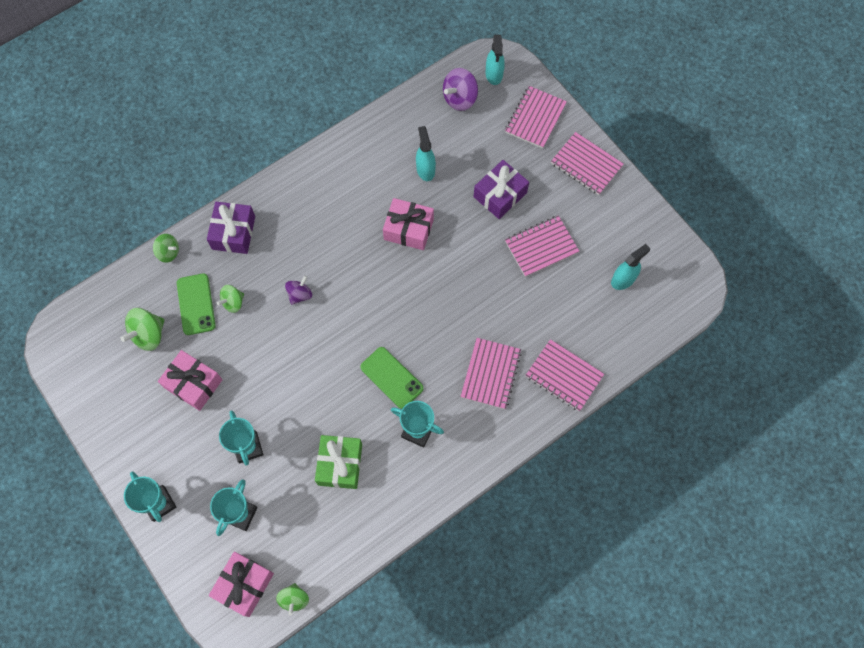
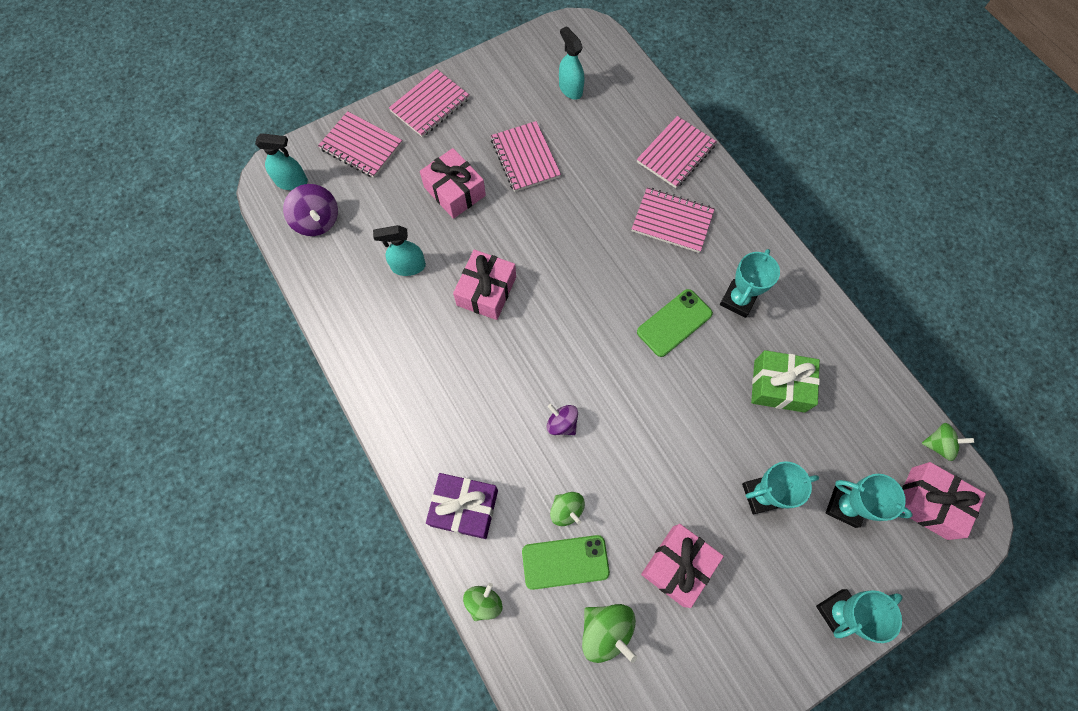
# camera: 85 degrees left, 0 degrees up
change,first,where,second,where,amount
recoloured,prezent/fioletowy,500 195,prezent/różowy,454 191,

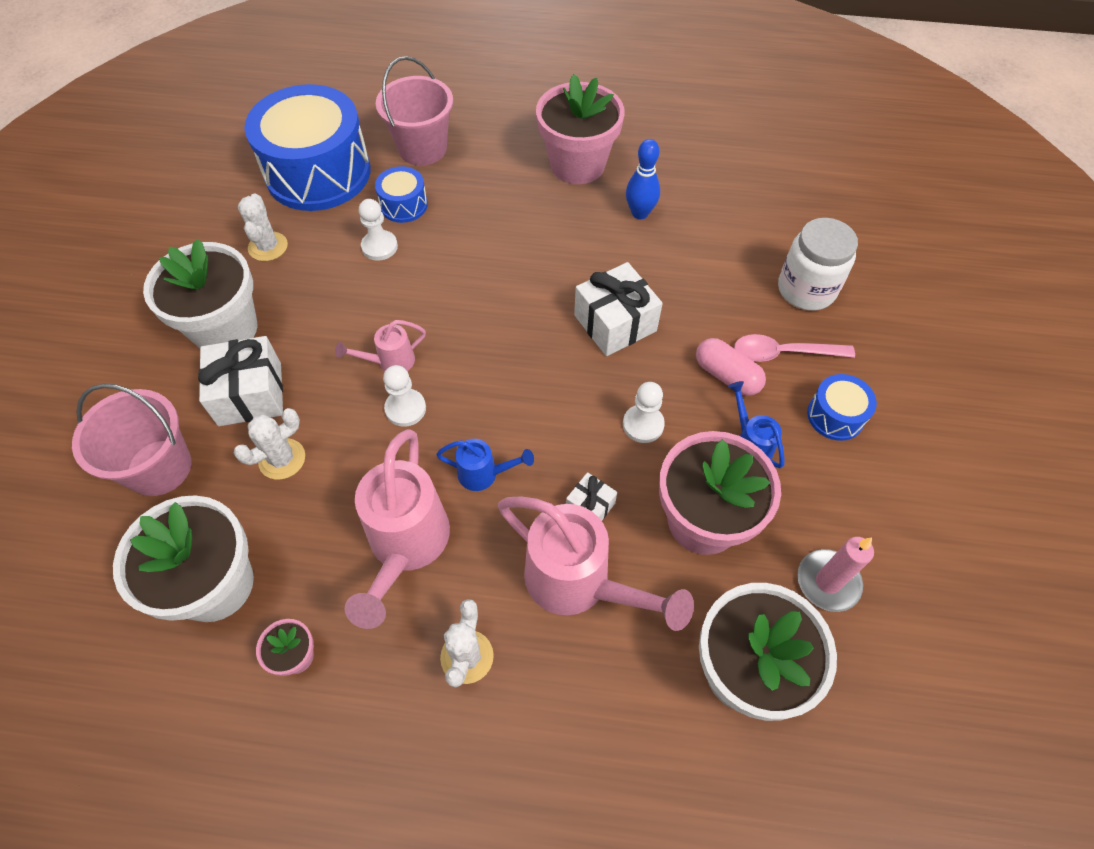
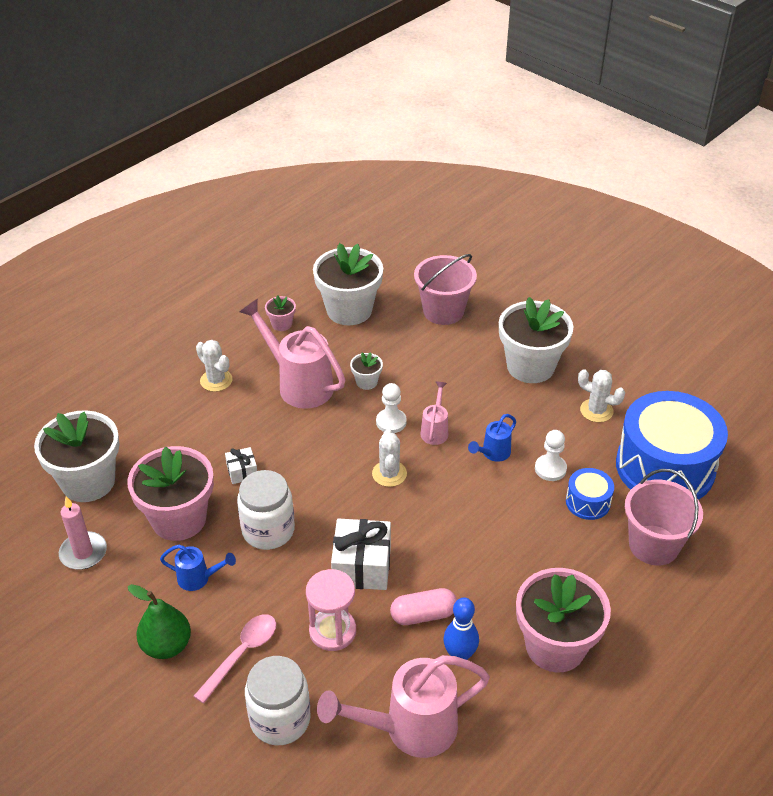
# camera: 125 degrees right, 15 degrees down
change,first,where,second,where,amount
replaced,bęben/niebieski,835 416,gruszka/zielony,166 646,
replaced,pionek/biały,643 425,słoik/biały,268 530,
added,,,klepsydra/różowy,332 631,
moved,konewka/różowy,579 583,,409 729,
added,,,doniczka/biały,366 382,
moved,kaktus/biały,282 459,,389 474,
moved,kapsułka/różowy,726 376,,423 615,
moved,konewka/niebieski,484 474,,493 454,
removed,prezent/biały,250 394,,,

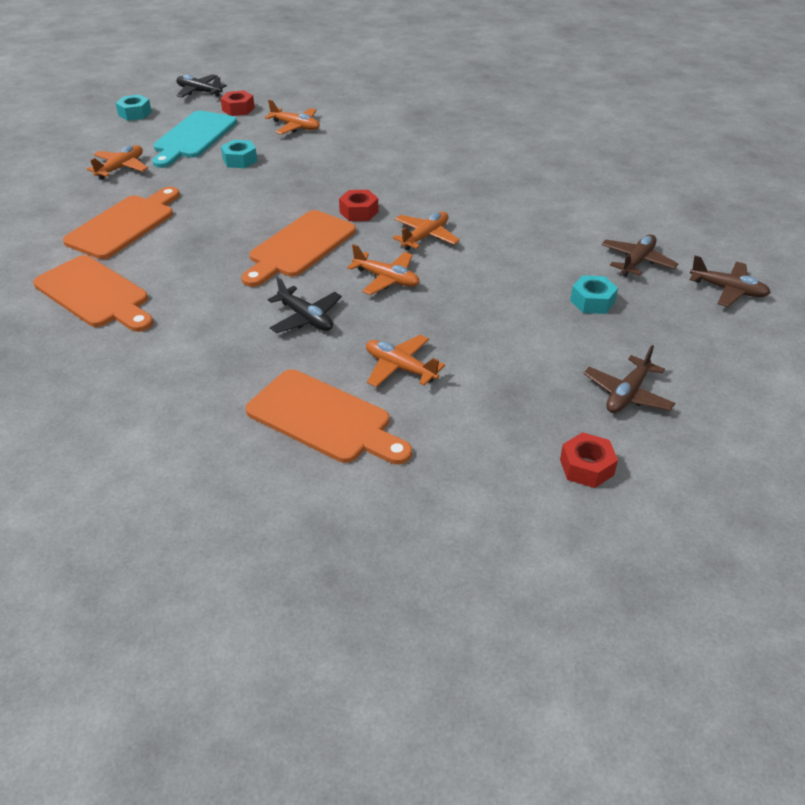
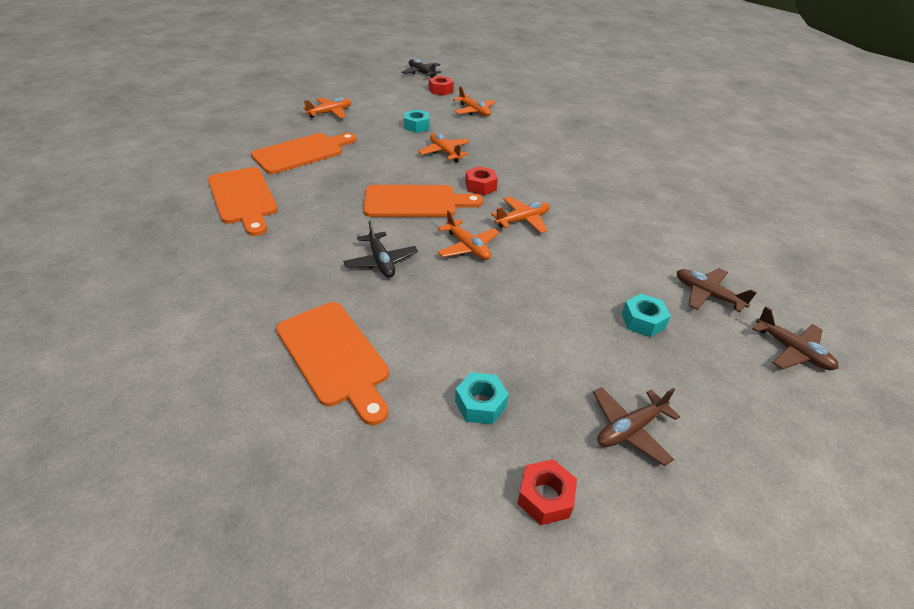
# camera: 20 degrees right, 0 degrees up
change,first,where,second,where,amount
turned,deska do krojenia/pomarańczowy,299 247,,415 202,150 degrees counterclockwise
moved,samolot/pomarańczowy,400 368,,444 152,
moved,nakrętka/turkusowy,135 113,,480 404,
turned,samolot/brązowy,637 261,,707 295,105 degrees counterclockwise
removed,deska do krojenia/turkusowy,193 137,,,

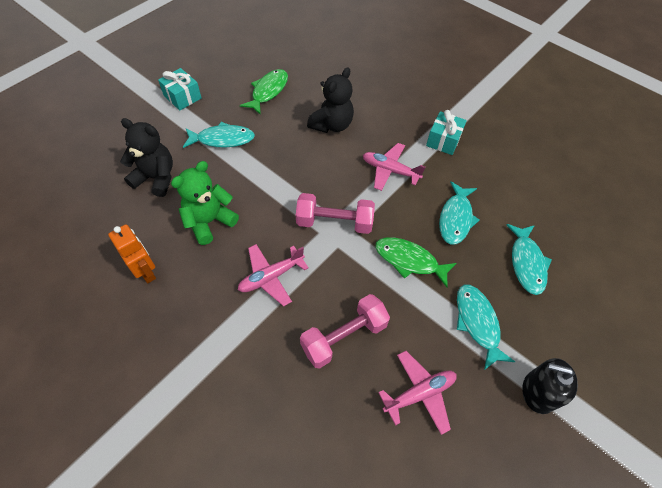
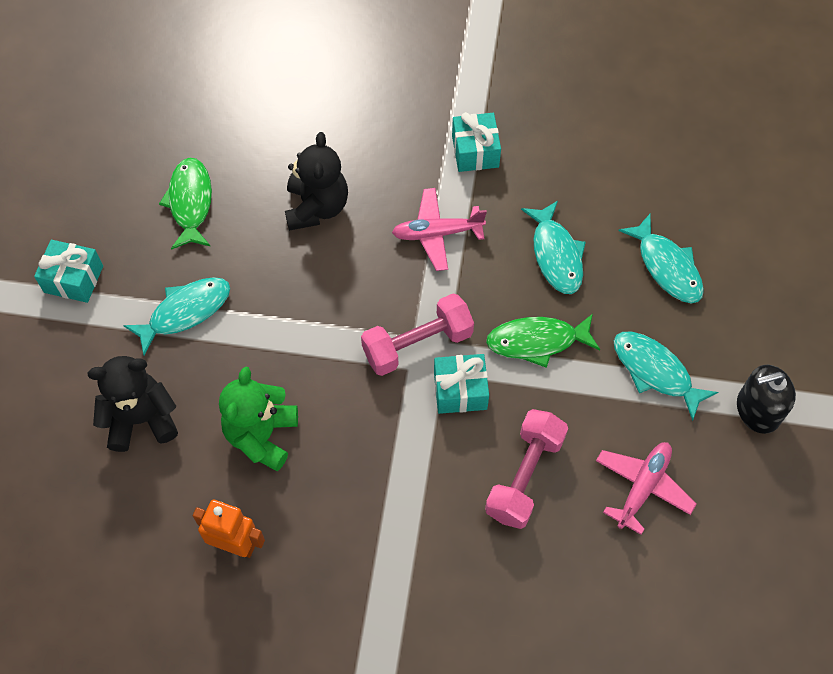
# camera: 30 degrees left, 5 degrees up
change,first,where,second,where,amount
added,,,prezent/turkusowy,460 391,
removed,samolot/różowy,271 277,,,

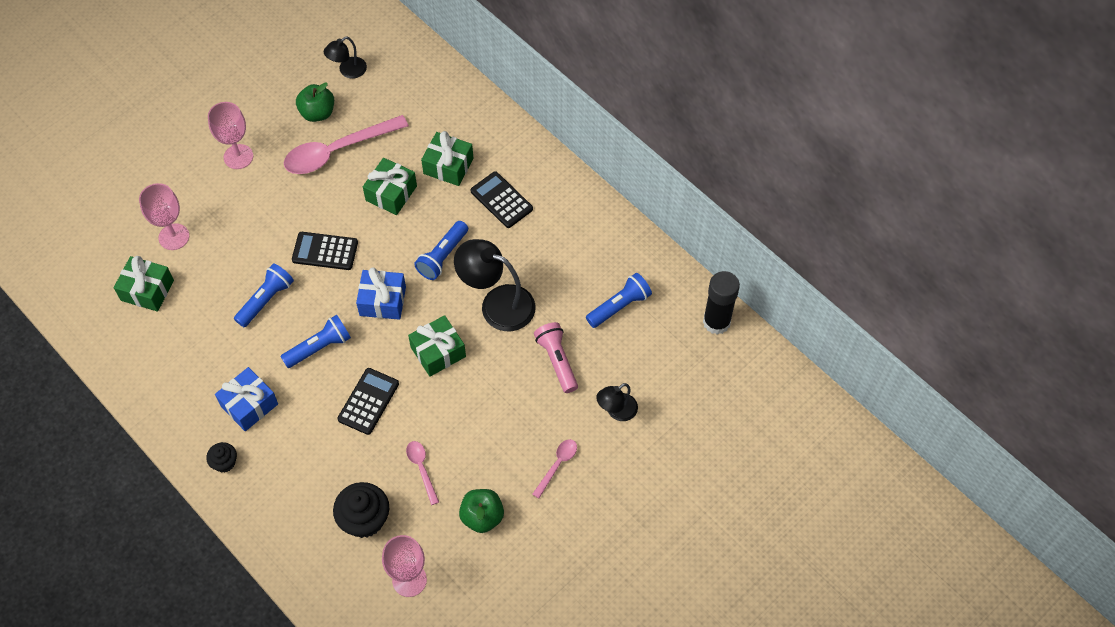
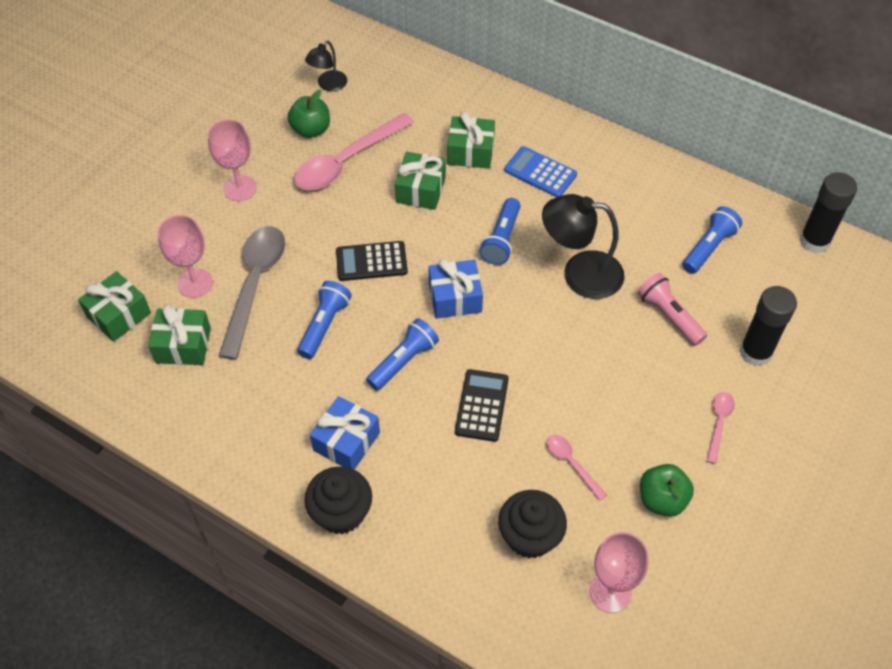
# camera: 15 degrees left, 5 degrees down
change,first,where,second,where,amount
moved,prezent/zielony,438 352,,119 315,
added,,,łyżka/szary,255 285,
resized,muffinka/czarny,224 462,,341 513,x1.81
recoloured,kalkulator/czarny,501 200,kalkulator/niebieski,540 172,
replaced,lampka/czarny,616 411,klej w sztyfcie/czarny,755 352,

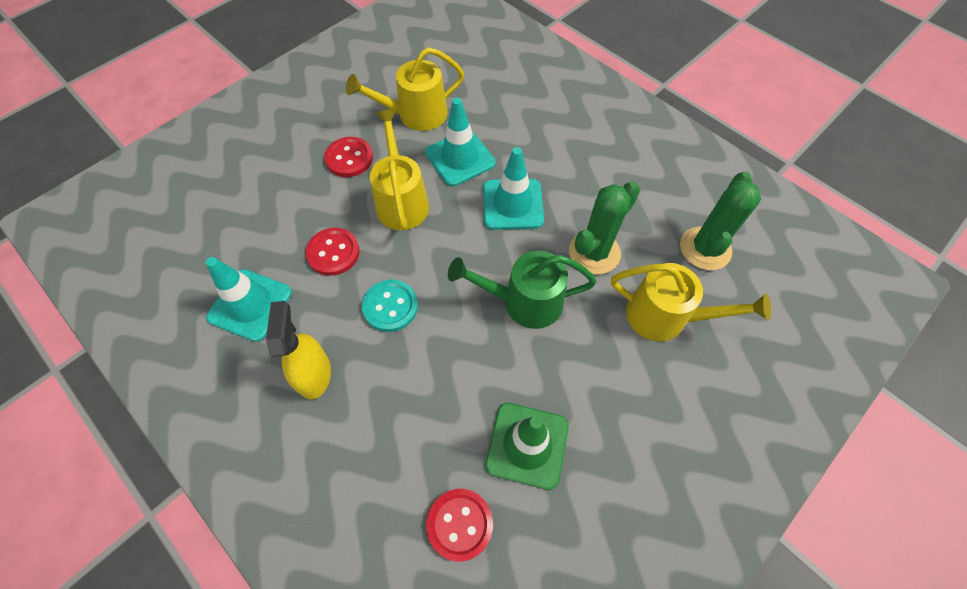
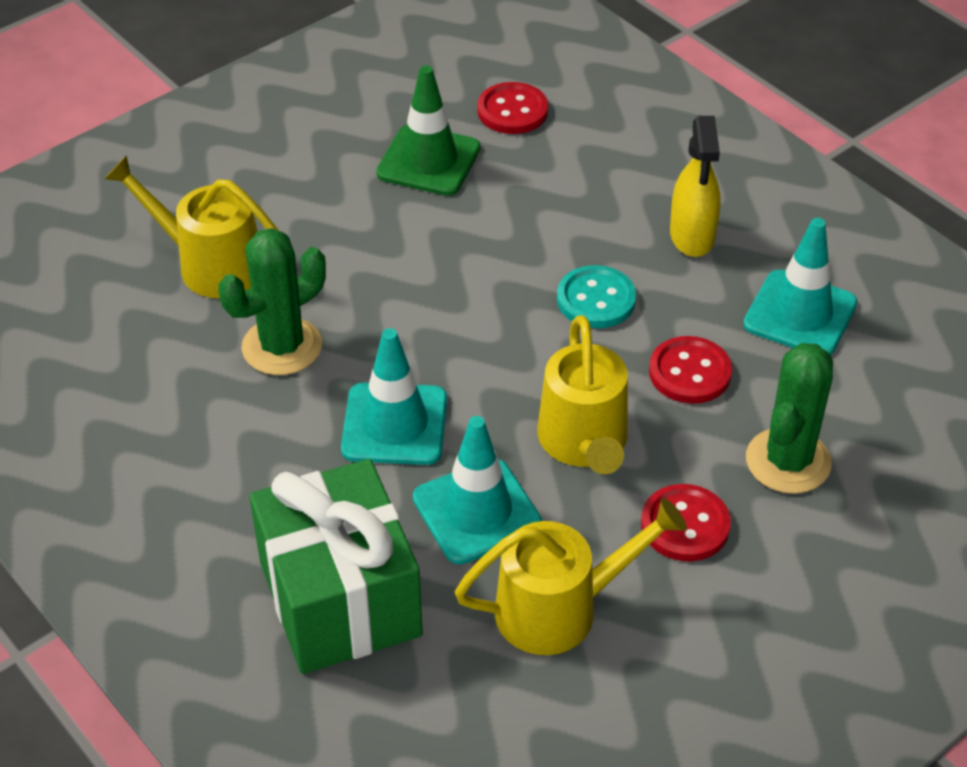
# camera: 175 degrees left, 15 degrees down
change,first,where,second,where,amount
added,,,prezent/zielony,340 599,
moved,kaktus/zielony,705 248,,788 461,
removed,konewka/zielony,523 302,,,

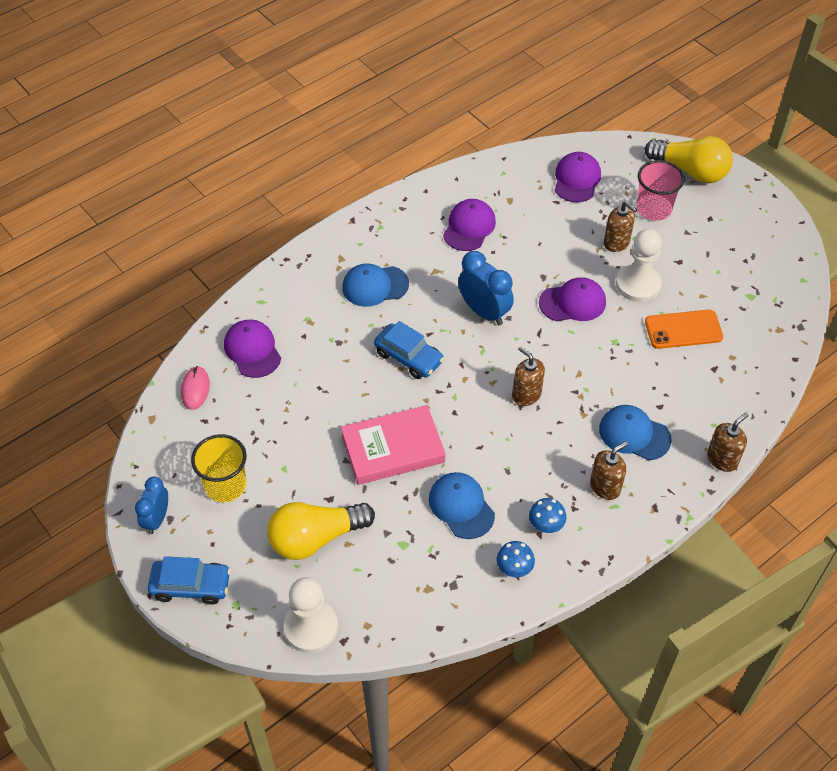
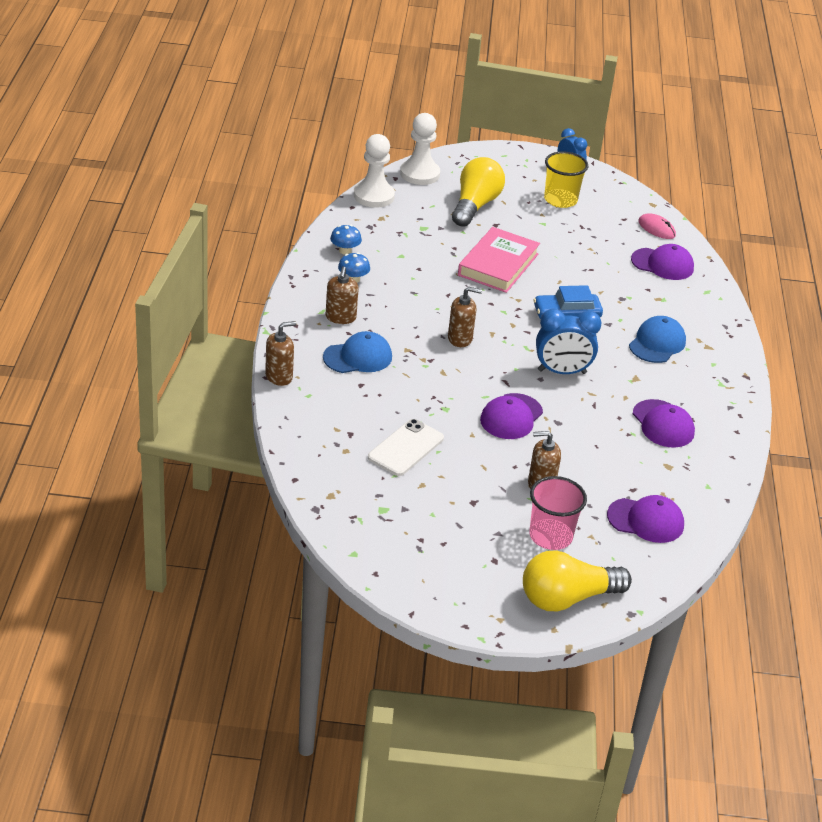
# camera: 130 degrees right, 15 degrees down
change,first,where,second,where,amount
turned,dozownik mydła/brązowy,722 459,,279 376,120 degrees counterclockwise
moved,pionek/biały,638 284,,374 196,
recoloured,telefon/pomarańczowy,683 329,telefon/biały,406 448,
turned,czapka/fioletowy,577 179,,646 520,45 degrees counterclockwise
removed,samochód/niebieski,191 586,,,
removed,czapka/niebieski,461 506,,,

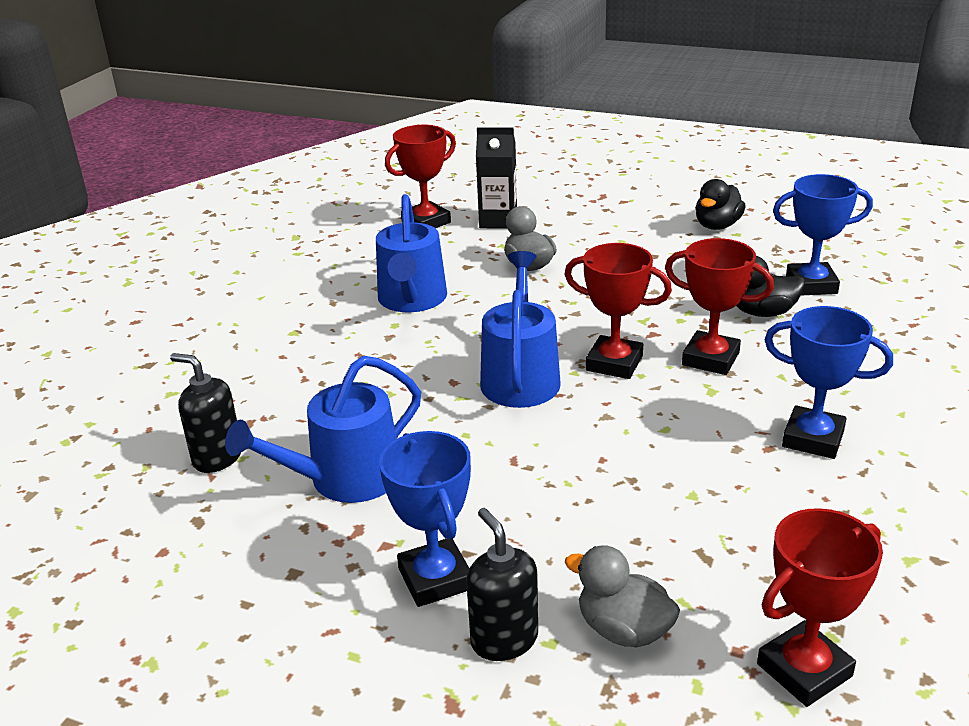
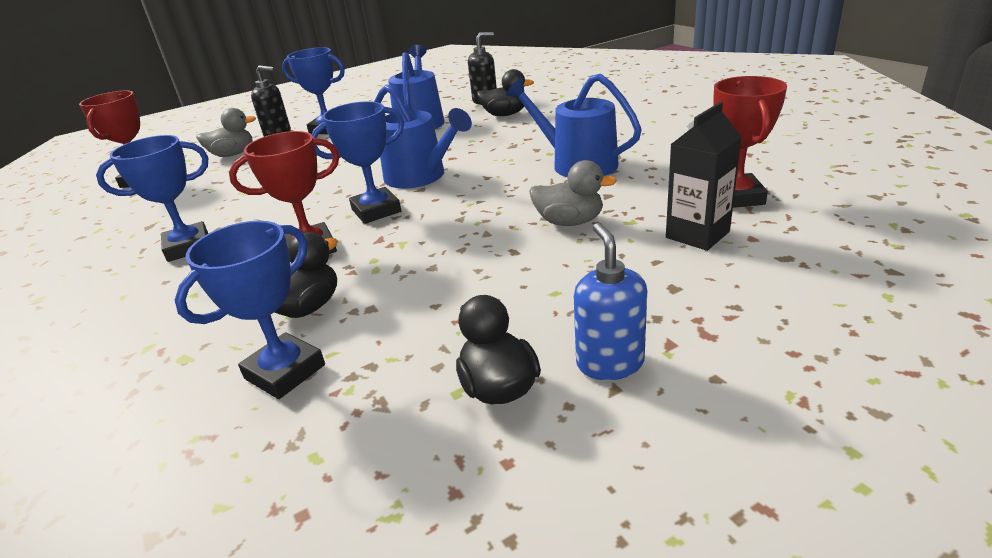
# camera: 130 degrees right, 0 degrees up
change,first,where,second,where,amount
recoloured,puchar/czerwony,614 363,puchar/niebieski,376 211,
added,,,kaczka/czarny,505 115,
added,,,dozownik mydła/niebieski,610 363,

